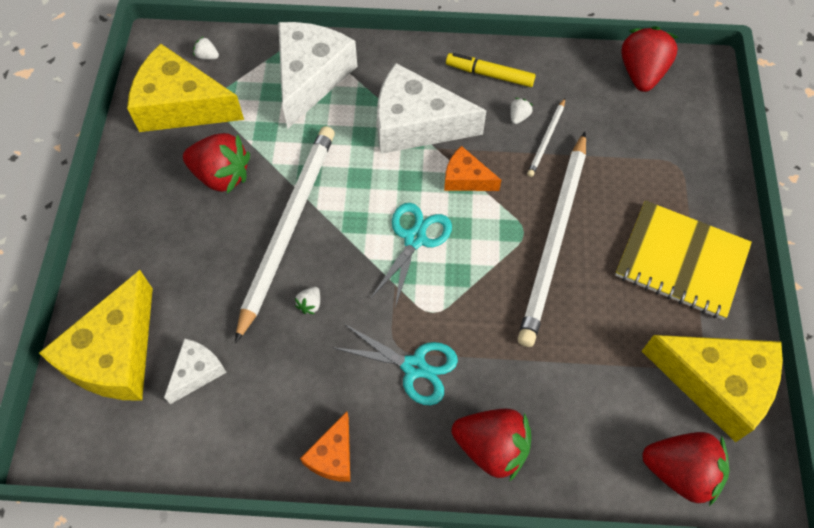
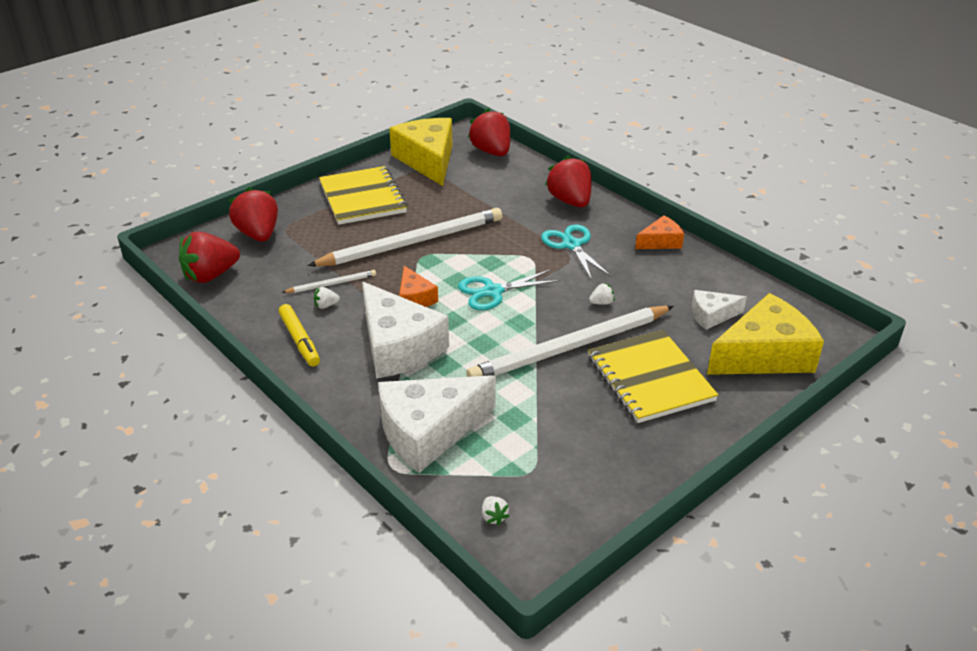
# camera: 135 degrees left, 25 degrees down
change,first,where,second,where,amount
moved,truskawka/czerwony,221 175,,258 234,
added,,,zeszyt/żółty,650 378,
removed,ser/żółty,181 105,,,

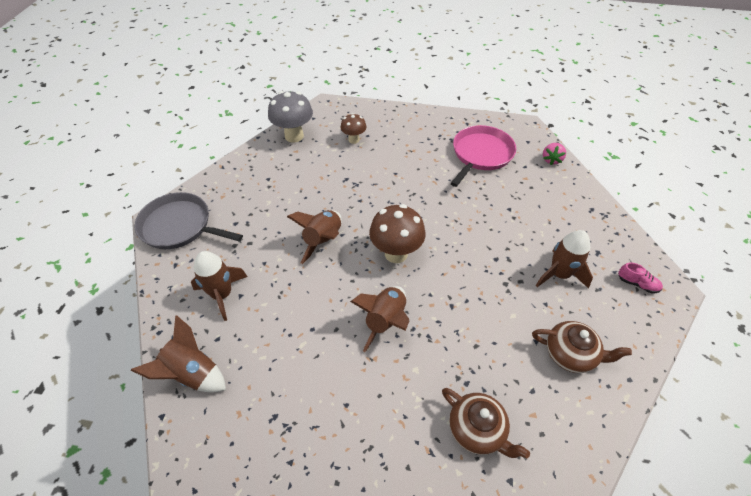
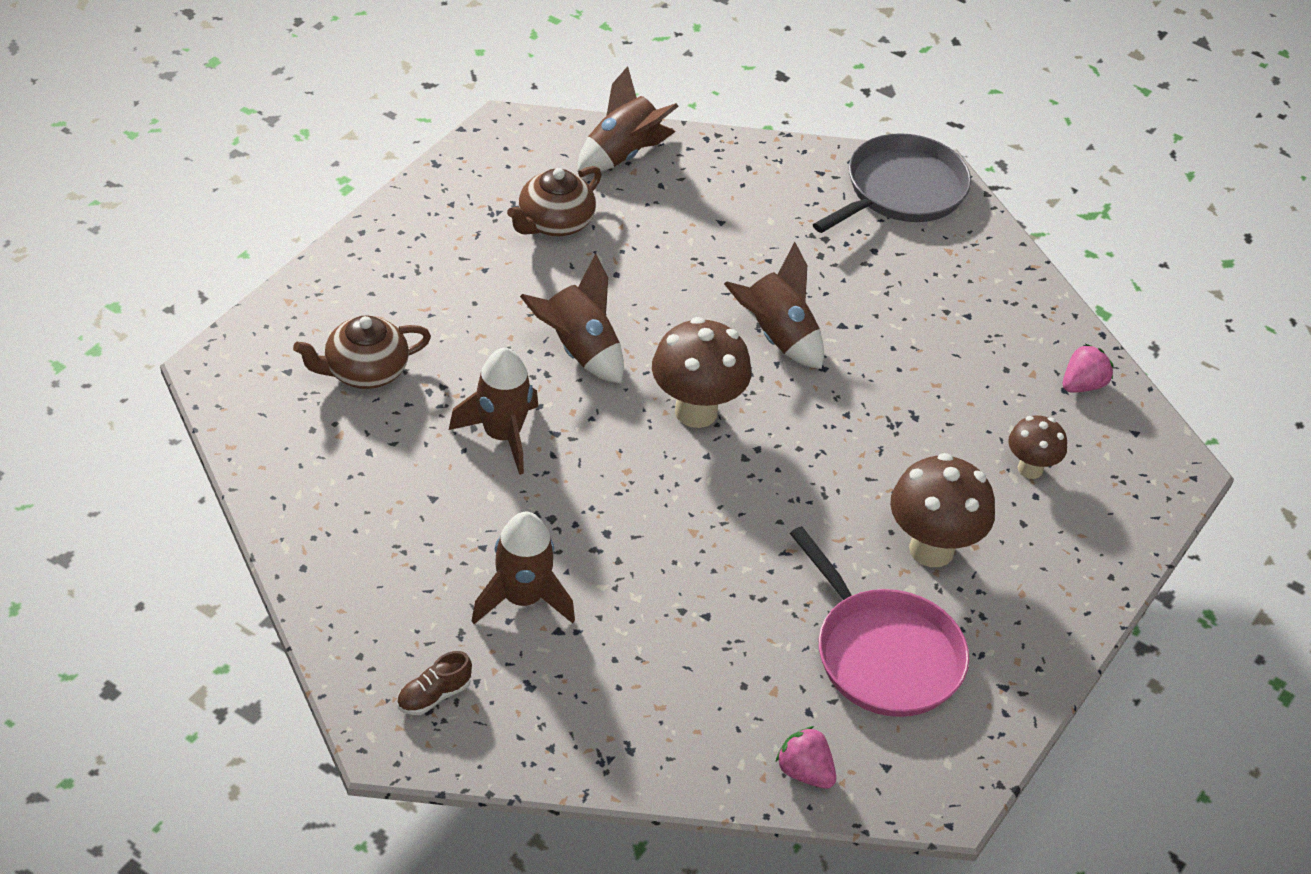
# camera: 110 degrees right, 5 degrees down
change,first,where,second,where,amount
recoloured,but/różowy,637 284,but/brązowy,433 696,
moved,rakieta/brązowy,222 294,,502 435,
moved,imbryk/brązowy,571 354,,554 223,
added,,,grzyb/brązowy,931 549,
replaced,grzyb/szary,294 136,truskawka/różowy,1082 385,

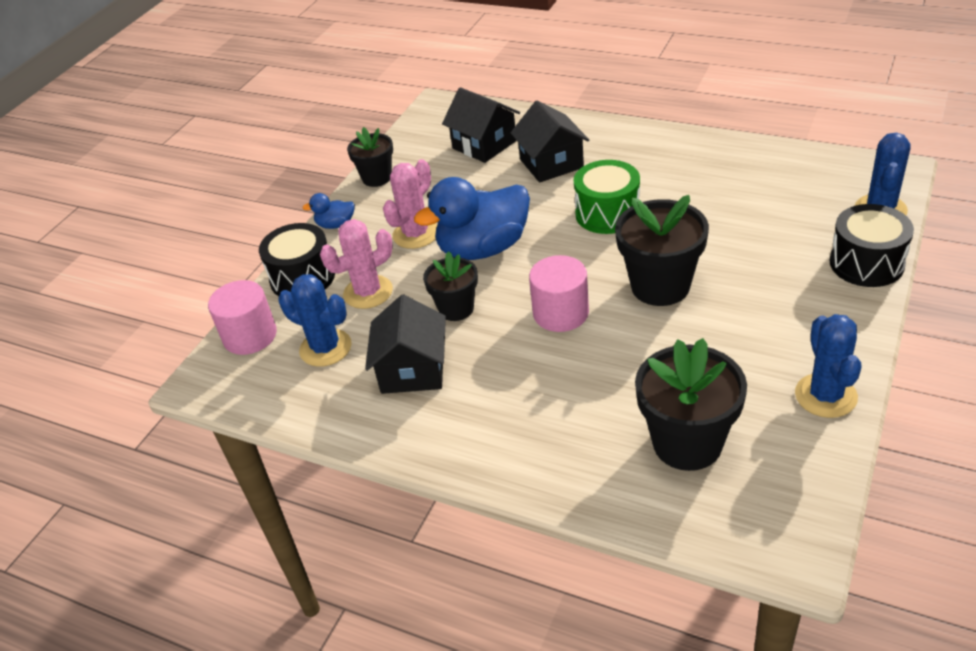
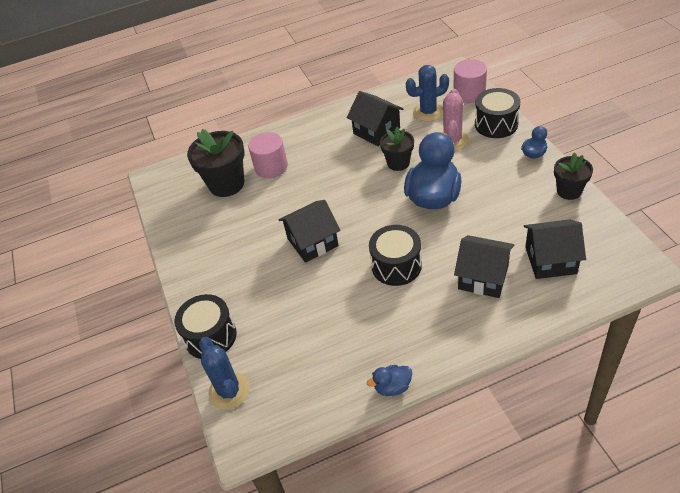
# camera: 135 degrees right, 5 degrees up
change,first,where,second,where,amount
moved,walec/różowy,561 313,,271 167,
replaced,doniczka/czarny,660 286,domek/czarny,312 242,
added,,,kaczka/niebieski,392 387,
recoloured,bęben/zielony,607 213,bęben/czarny,396 265,
removed,kaktus/różowy,416 234,,,
removed,kaktus/niebieski,825 396,,,

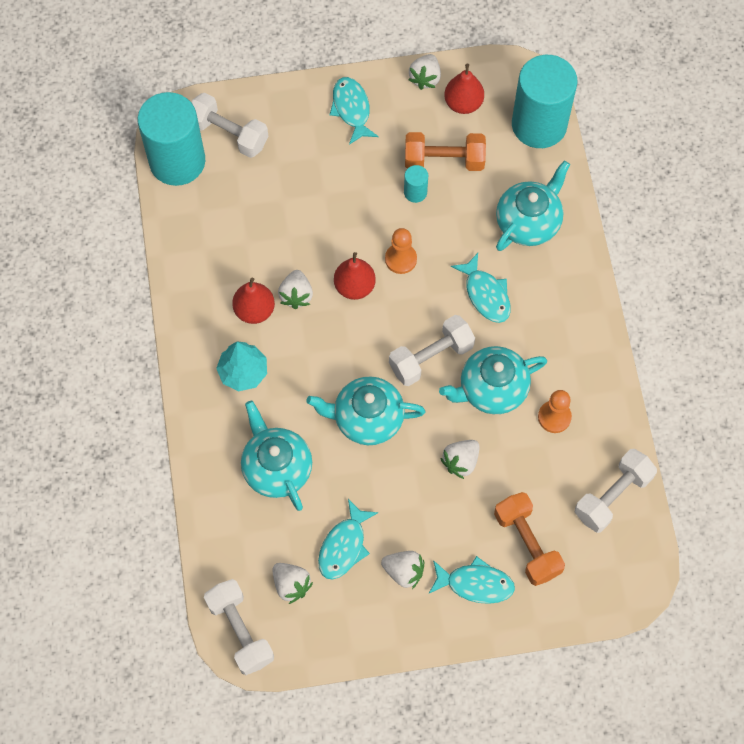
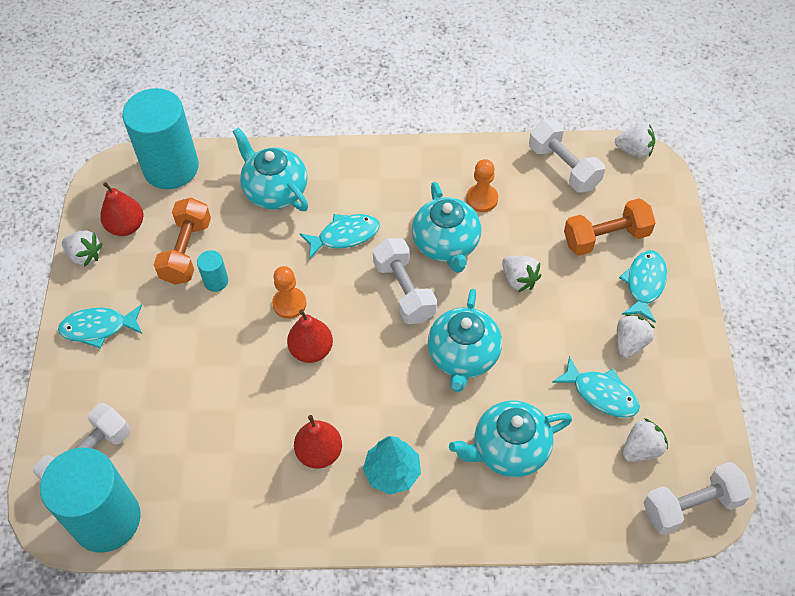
# camera: 80 degrees left, 10 degrees down
change,first,where,second,where,amount
moved,truskawka/biały,296 295,,634 150,

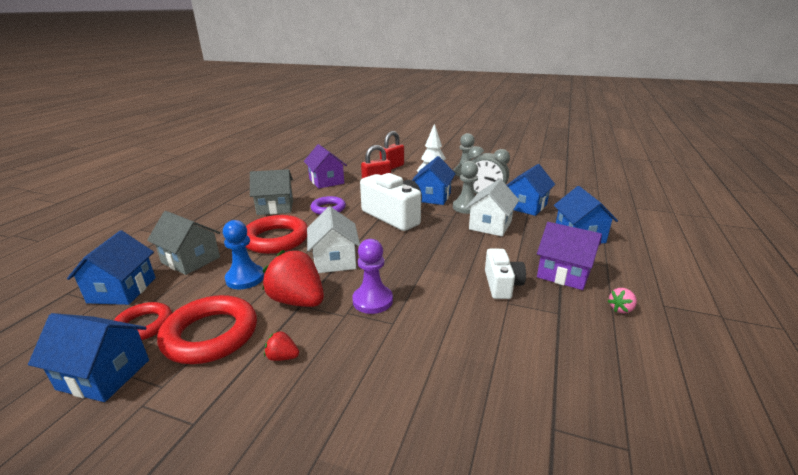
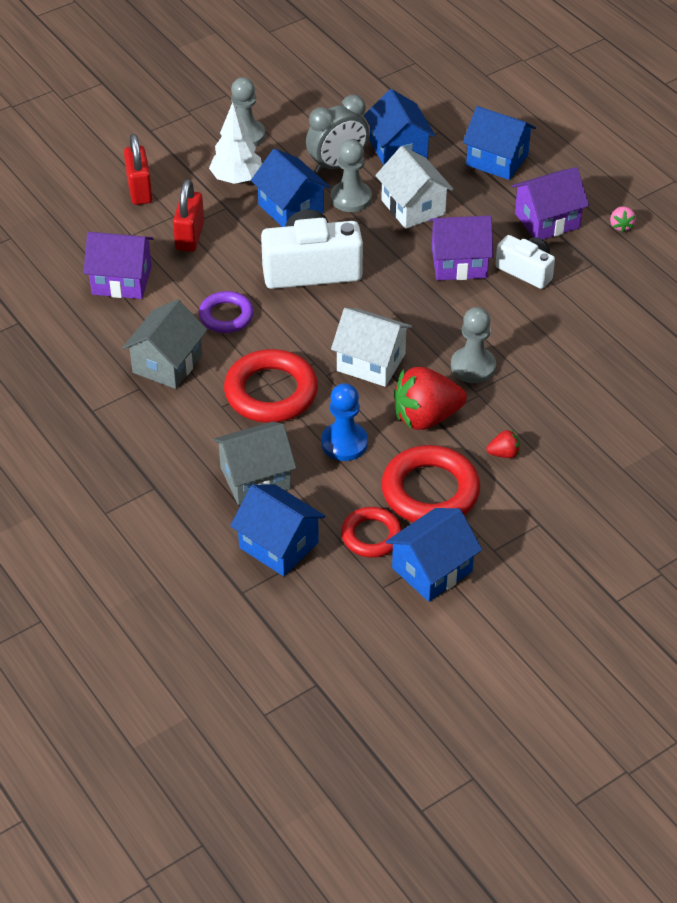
# camera: 55 degrees left, 20 degrees up
change,first,where,second,where,amount
added,,,domek/fioletowy,459 263,
recoloured,pionek/fioletowy,372 301,pionek/szary,473 366,
turned,truskawka/czerwony,282 357,,504 453,150 degrees counterclockwise

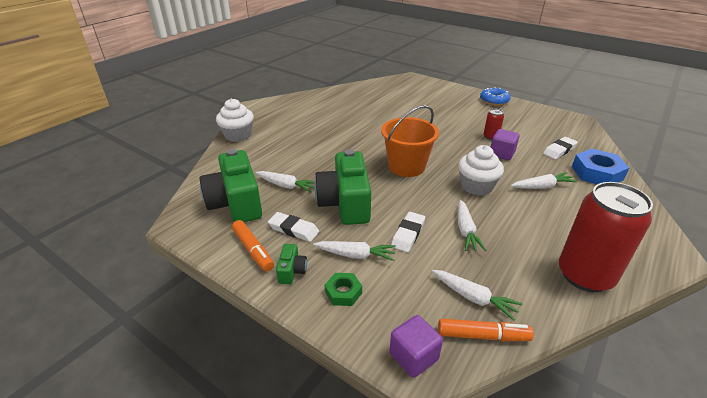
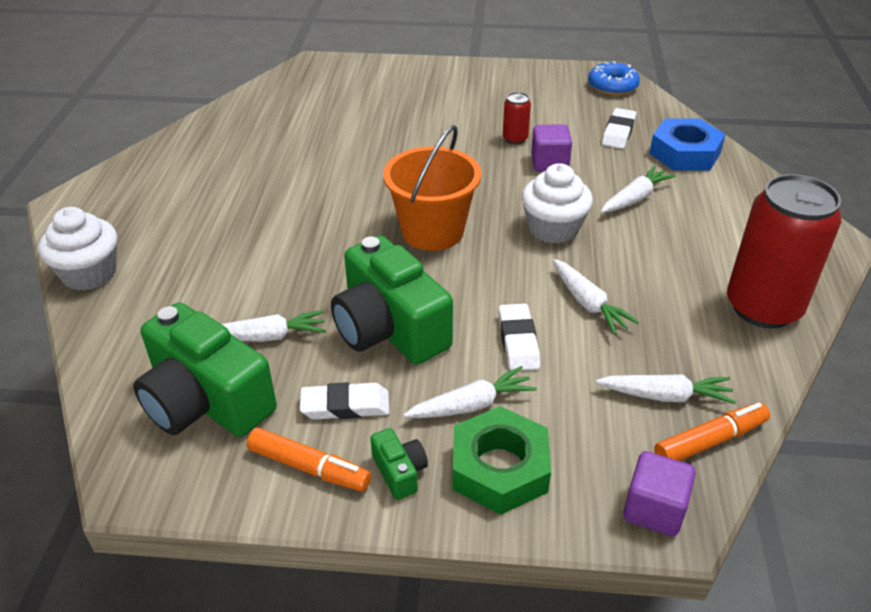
# camera: 30 degrees left, 5 degrees up
change,first,where,second,where,amount
resized,nakrętka/zielony,343 292,,499 468,x1.80
moved,donut/niebieski,494 101,,612 86,

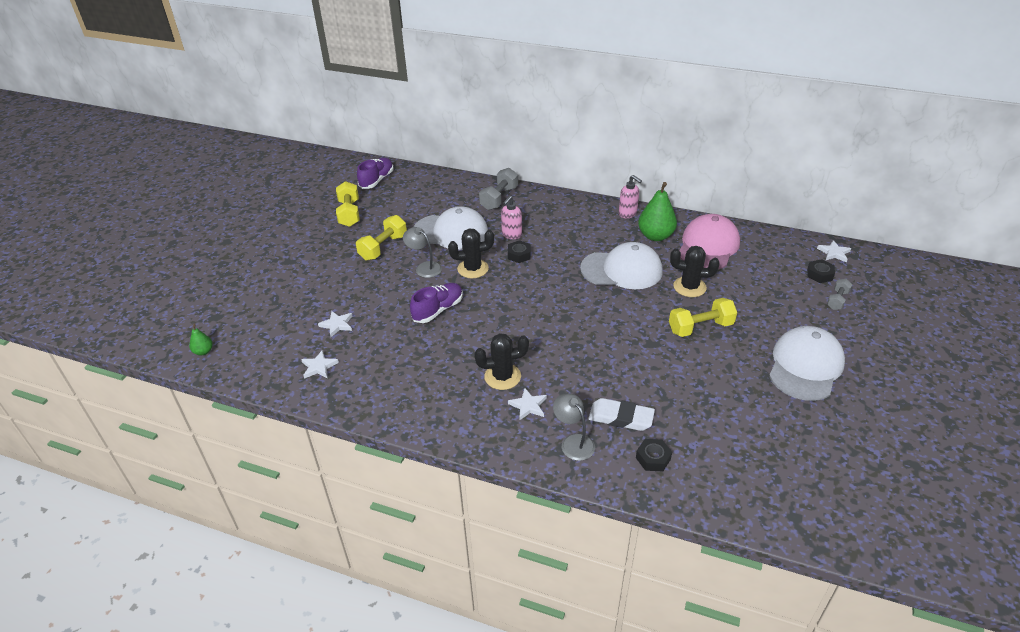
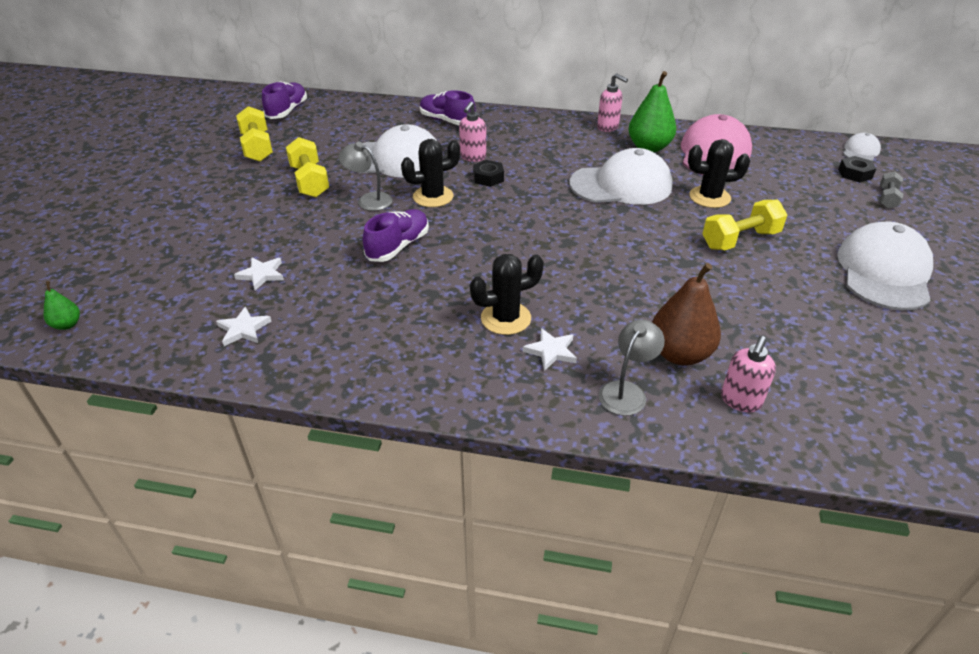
# camera: 10 degrees left, 0 degrees up
change,first,where,second,where,amount
turned,hantel/żółty,383 247,,309 181,45 degrees counterclockwise
replaced,hantel/szary,499 198,but/fioletowy,447 121,
turned,lampka/szary,573 442,,626 391,75 degrees clockwise
replaced,gumka do mazania/biały,621 418,gruszka/brązowy,679 354,
replaced,nakrętka/czarny,653 458,dozownik mydła/różowy,740 401,
replaced,gwiazda/biały,834 253,czapka/biały,860 151,

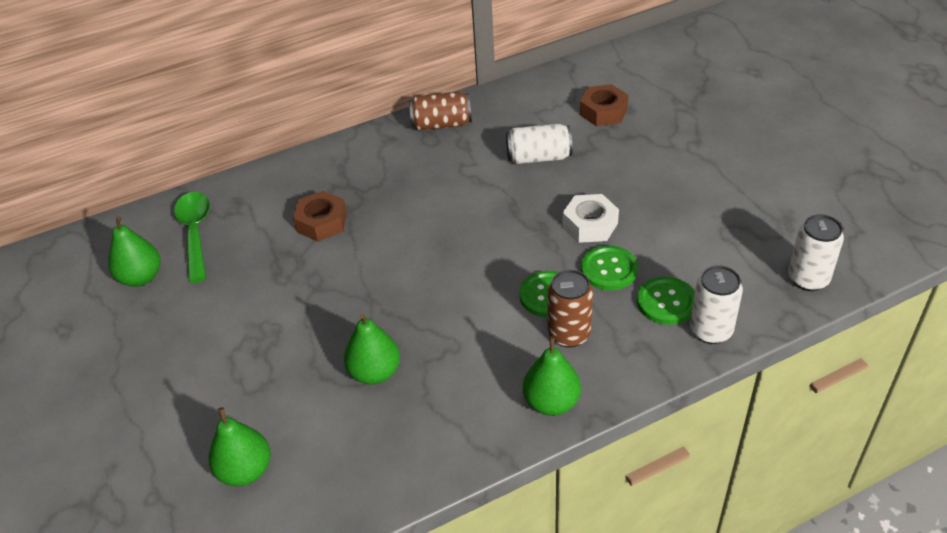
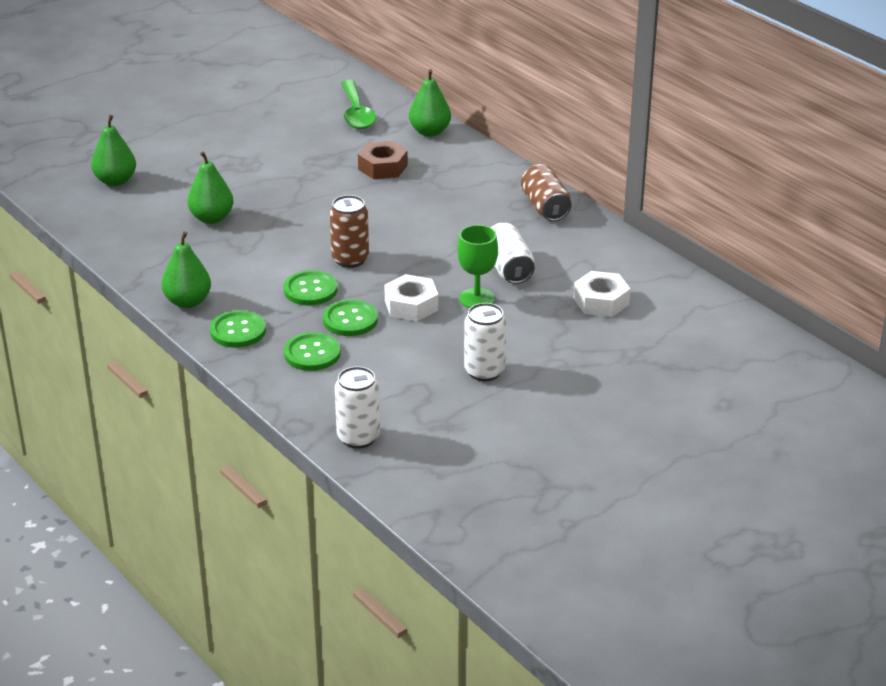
# camera: 75 degrees right, 10 degrees down
change,first,where,second,where,amount
added,,,guzik/zielony,238 331,
moved,puszka/brązowy,569 334,,350 259,
turned,łyżka/zielony,195 233,,356 113,105 degrees clockwise
moved,gruszka/zielony,141 278,,430 132,
added,,,kielich/zielony,477 298,
moved,puszka/biały,710 331,,484 371,
recoloured,nakrętka/brązowy,603 111,nakrętka/biały,601 301,

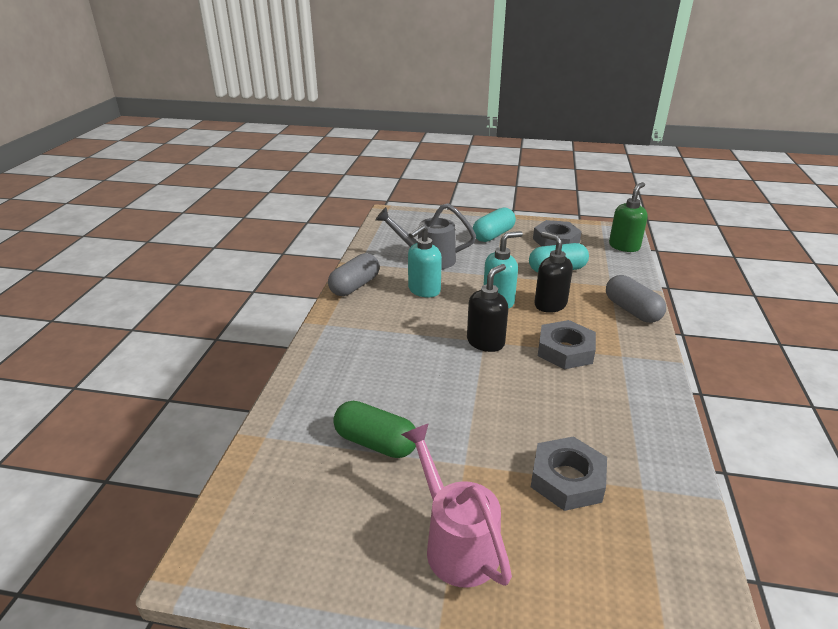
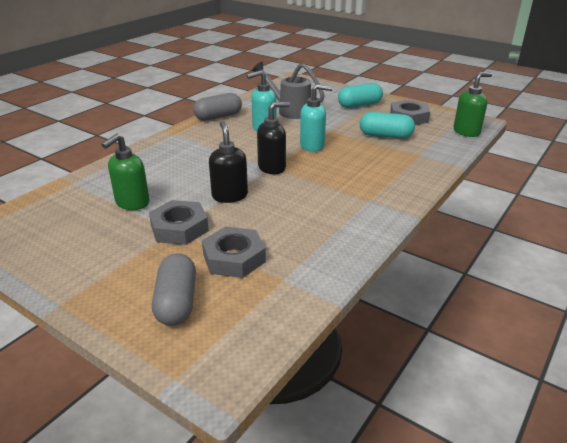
# camera: 25 degrees right, 0 degrees up
change,first,where,second,where,amount
replaced,kapsułka/zielony,375 442,dozownik mydła/zielony,132 203,
moved,nakrętka/szary,565 350,,179 228,
moved,kapsułka/szary,632 310,,177 302,
moved,dozownik mydła/czarny,550 304,,229 196,
removed,konewka/różowy,455 541,,,

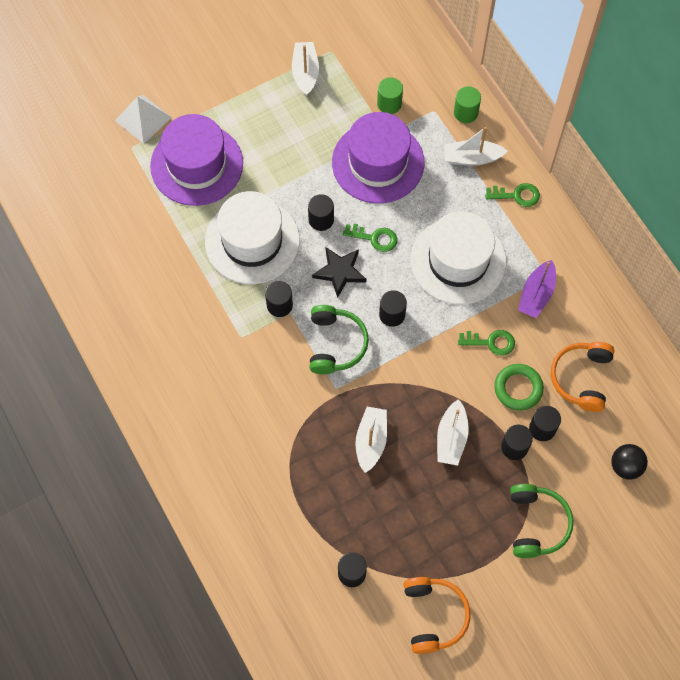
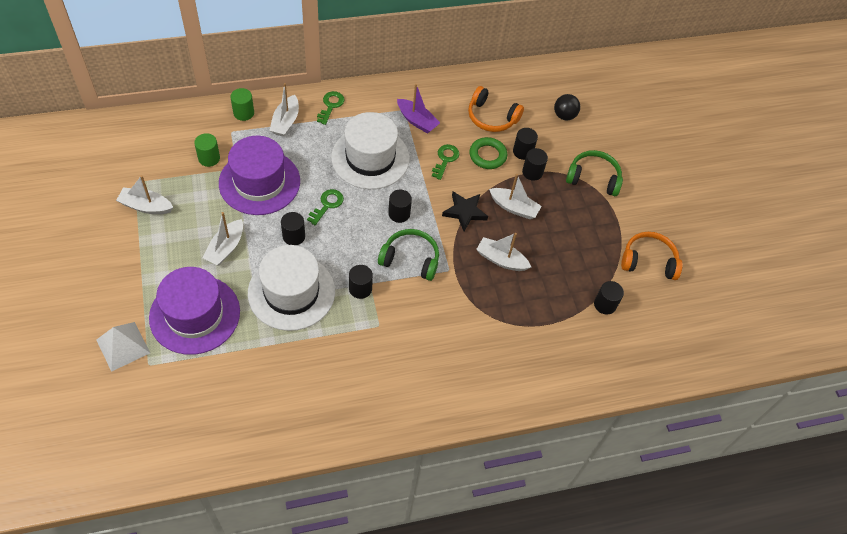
# camera: 80 degrees left, 10 degrees down
change,first,where,second,where,amount
added,,,łódka/biały,225 248,
moved,gwiazda/czarny,340 272,,465 212,

